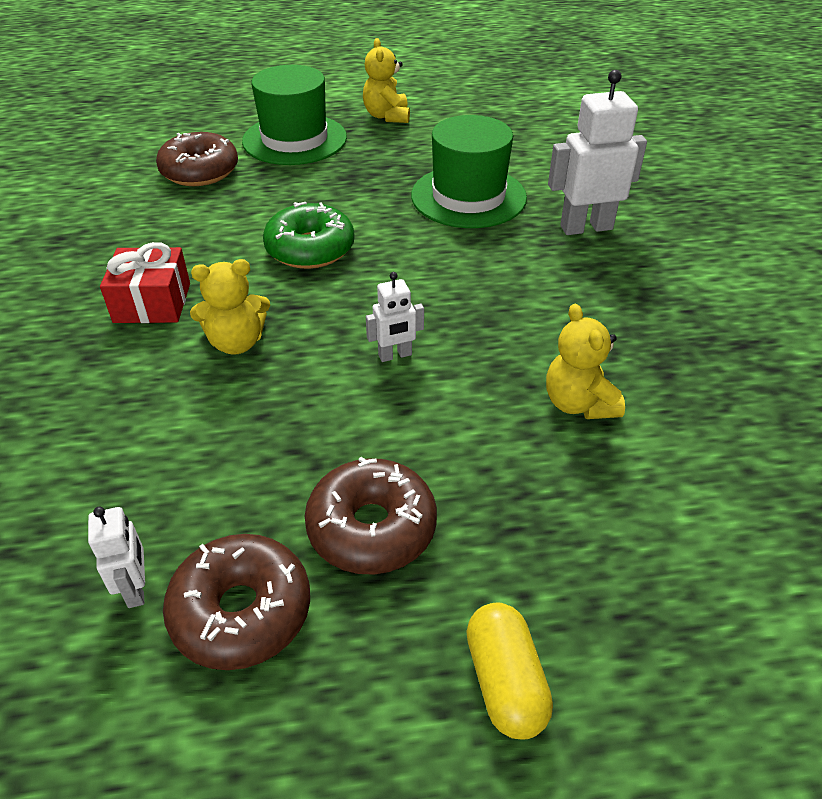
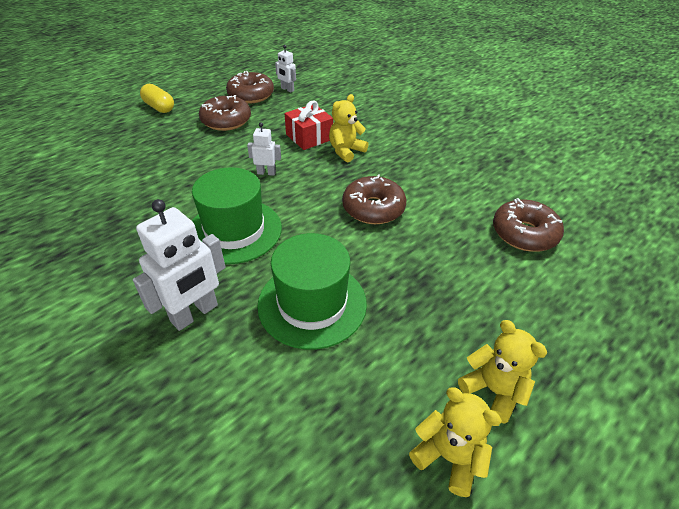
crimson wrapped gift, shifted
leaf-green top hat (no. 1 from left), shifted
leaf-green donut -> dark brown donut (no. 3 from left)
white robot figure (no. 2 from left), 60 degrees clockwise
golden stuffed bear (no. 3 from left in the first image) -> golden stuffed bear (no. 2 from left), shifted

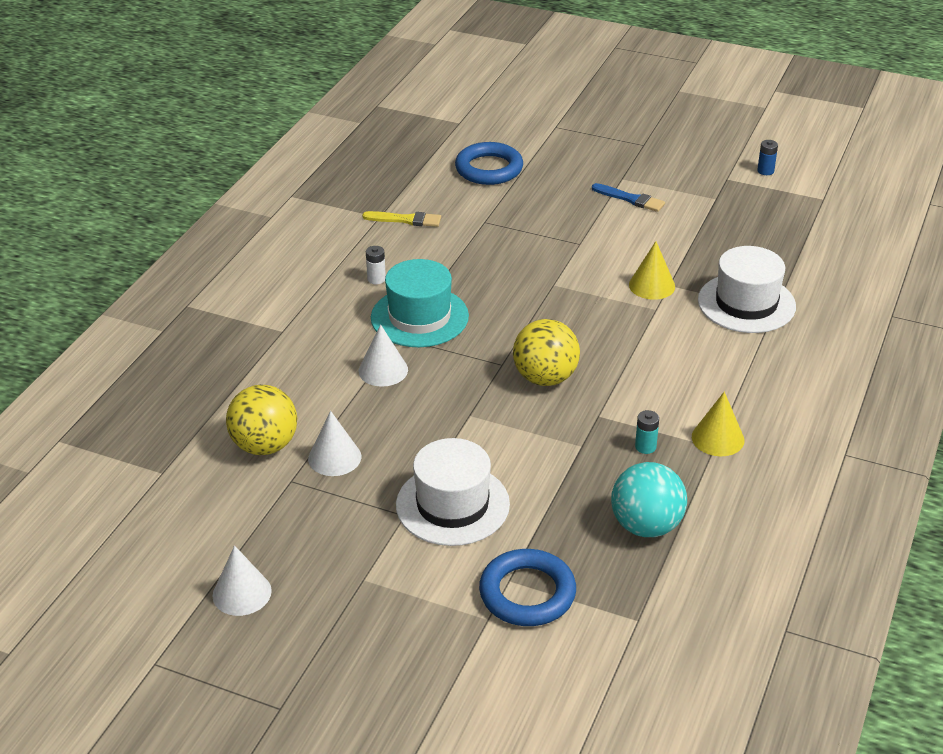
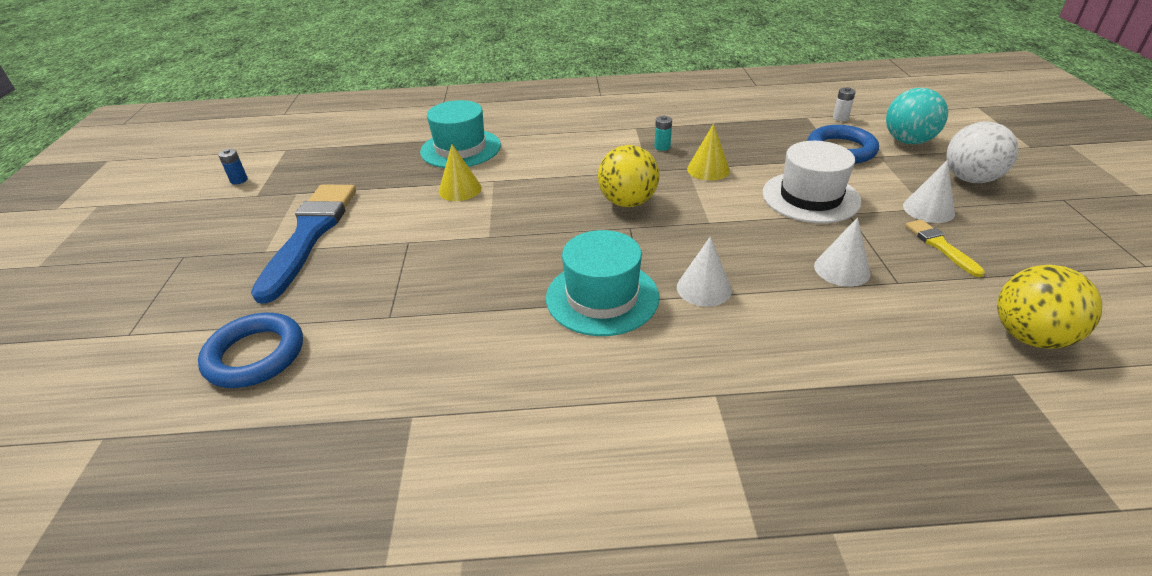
white cone shape (no. 1 from left in the first image) -> white cone shape (no. 3 from left), shifted
golden sphere (no. 1 from left in the first image) -> golden sphere (no. 2 from left), shifted
golden brush, shifted
white battery, shifted
royal blue brush, x2.19
turquoise sphere, shifted
golden cone shape (no. 2 from left), shifted
white top hat (no. 2 from left) -> turquoise top hat (no. 1 from left)
none -> white sphere

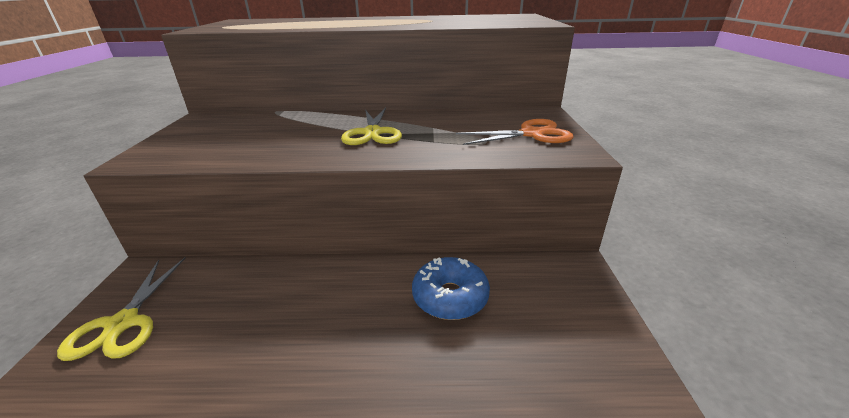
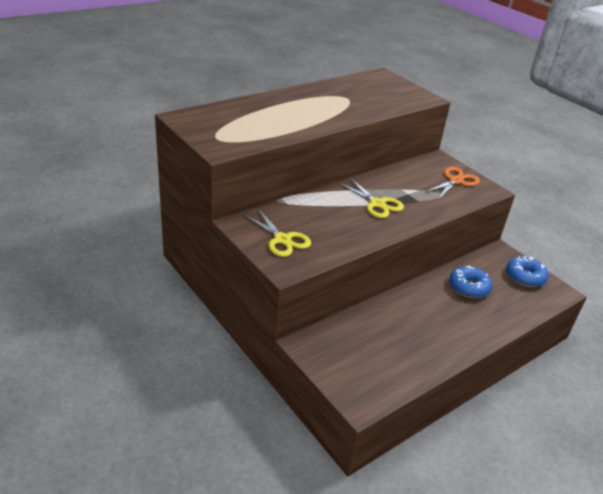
golden scissors (no. 1 from left), shifted
none -> royal blue donut (no. 2 from left)

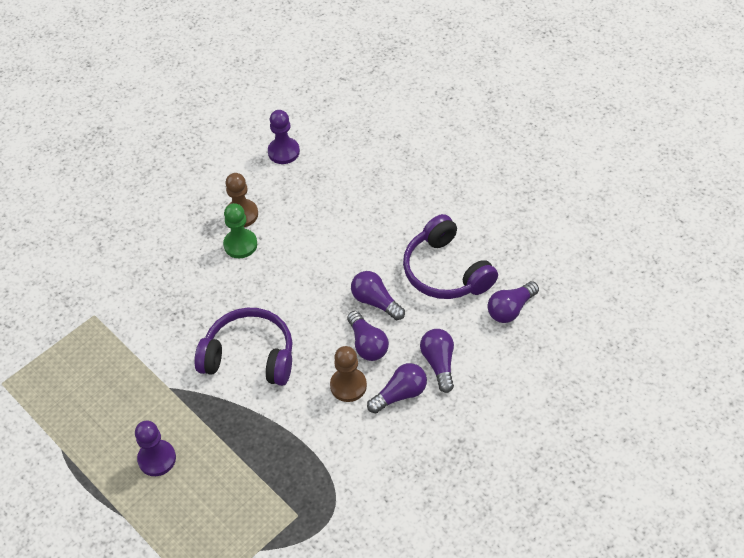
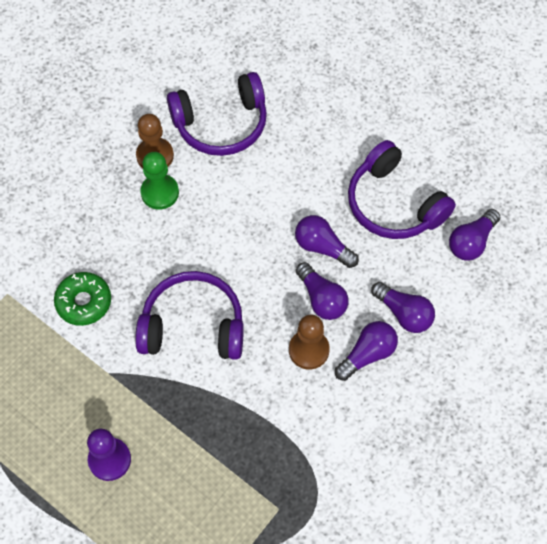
purple game pawn (no. 2 from left) -> none
purple bulb (no. 4 from left), 150 degrees clockwise
none -> leaf-green donut
none -> purple over-ear headphones (no. 2 from left)

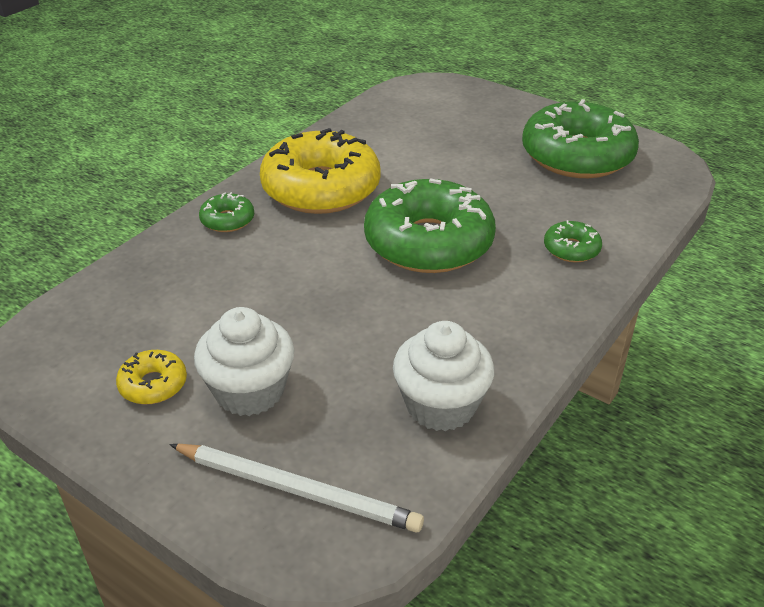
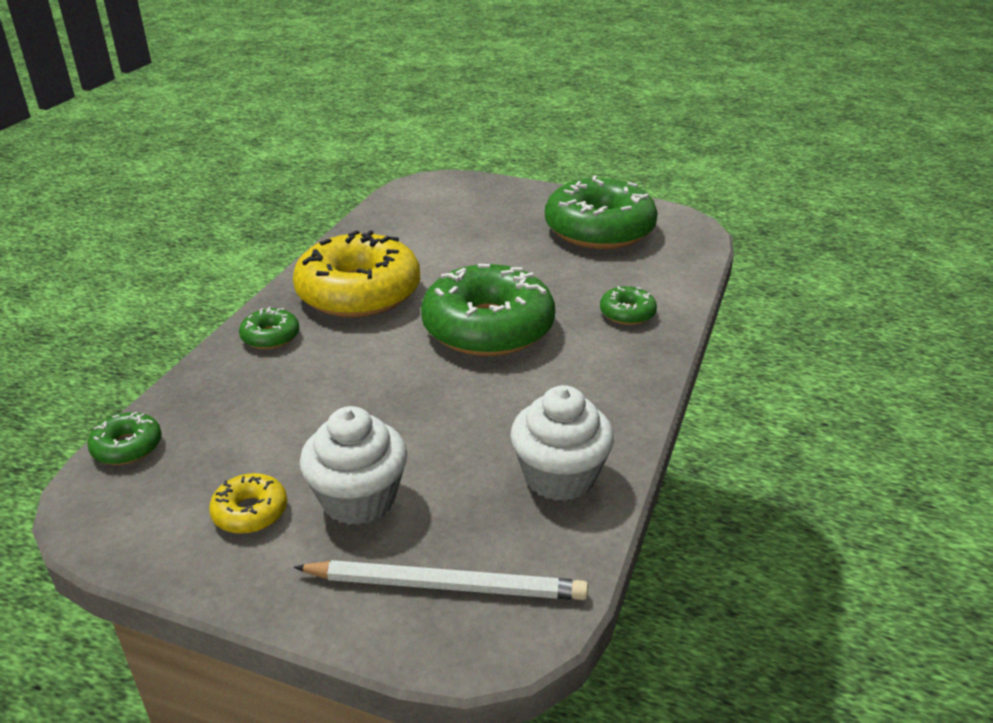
none -> leaf-green donut (no. 1 from left)

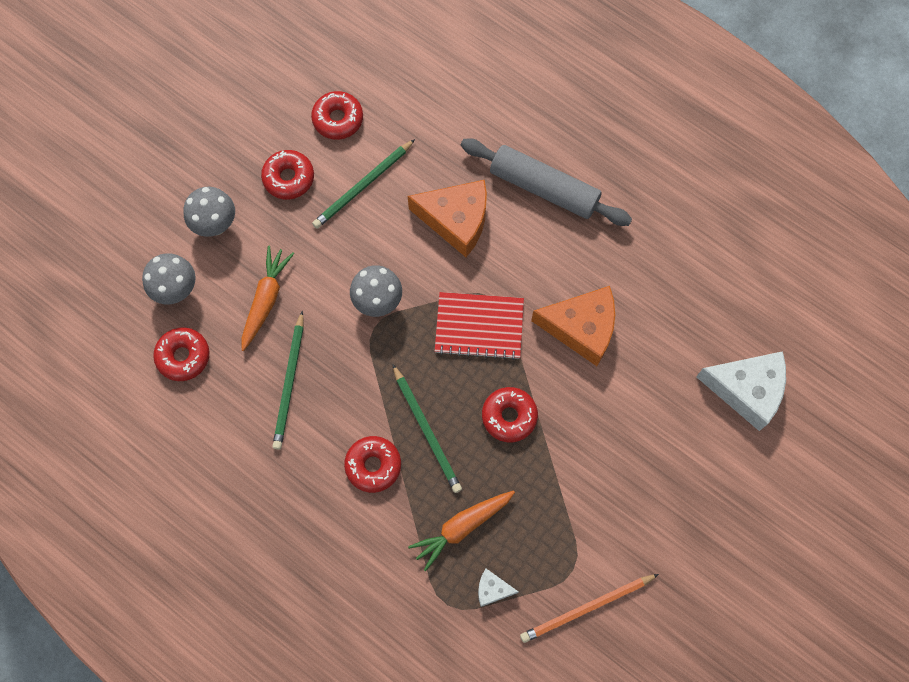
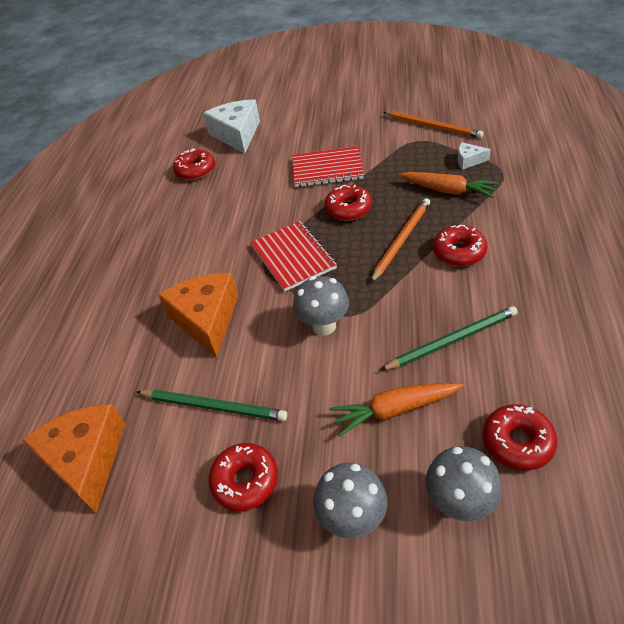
crimson donut (no. 3 from left in the first image) -> crimson donut (no. 1 from left), shifted
leaf-green pencil (no. 3 from left) -> orange pencil (no. 1 from left)
grey rolling pin -> none
white piece of cheese (no. 1 from left in the first image) -> white piece of cheese (no. 2 from left), 120 degrees clockwise
orange piece of cheese (no. 2 from left in the first image) -> orange piece of cheese (no. 1 from left), shifted
none -> crimson notebook (no. 2 from left)

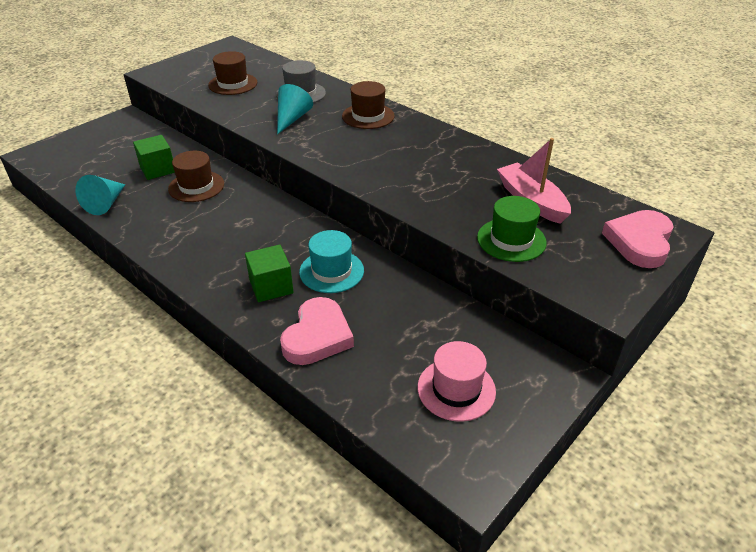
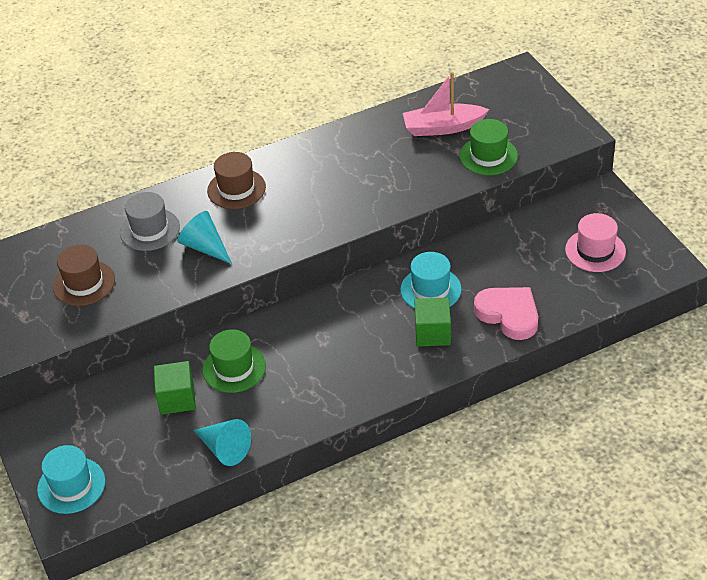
dark brown top hat (no. 1 from left) -> leaf-green top hat (no. 1 from left)
rose-pink love heart (no. 2 from left) -> none
none -> turquoise top hat (no. 1 from left)

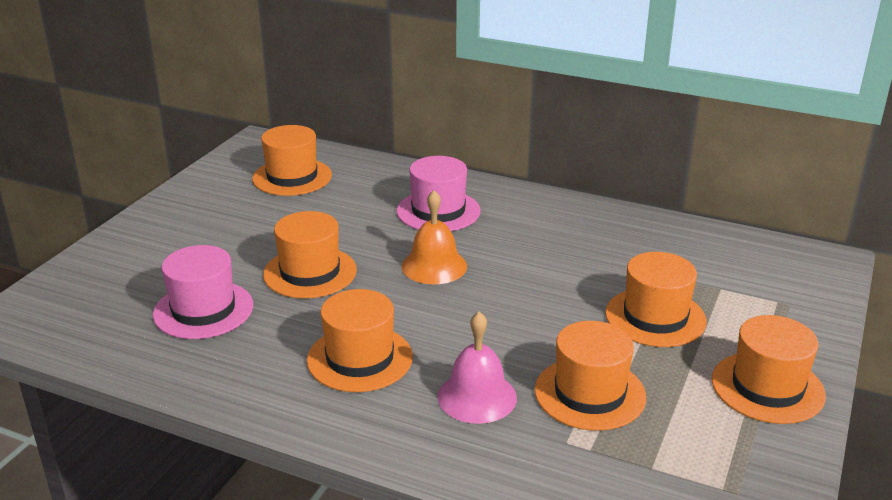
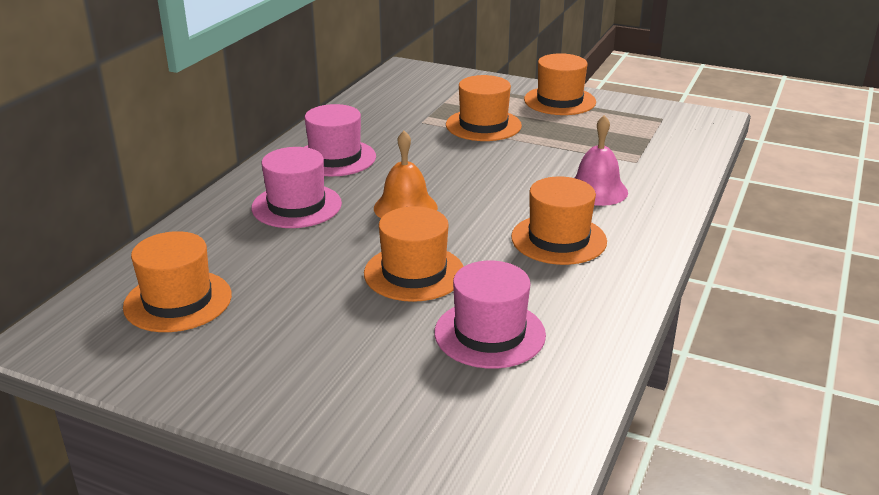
orange top hat (no. 4 from left) -> none
none -> rose-pink top hat (no. 2 from left)

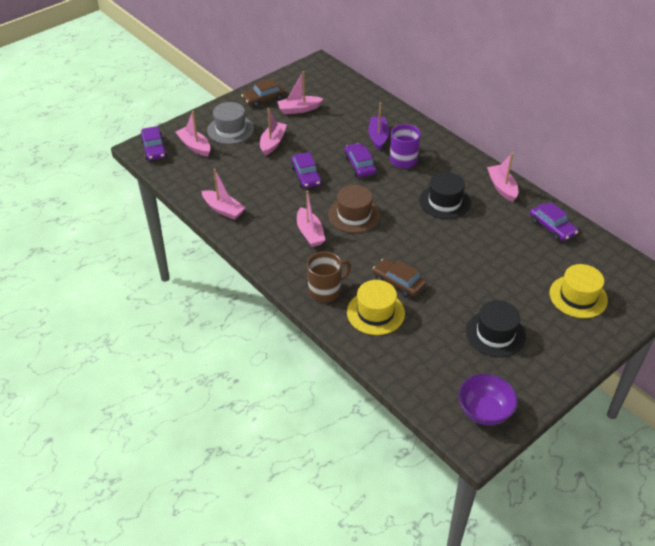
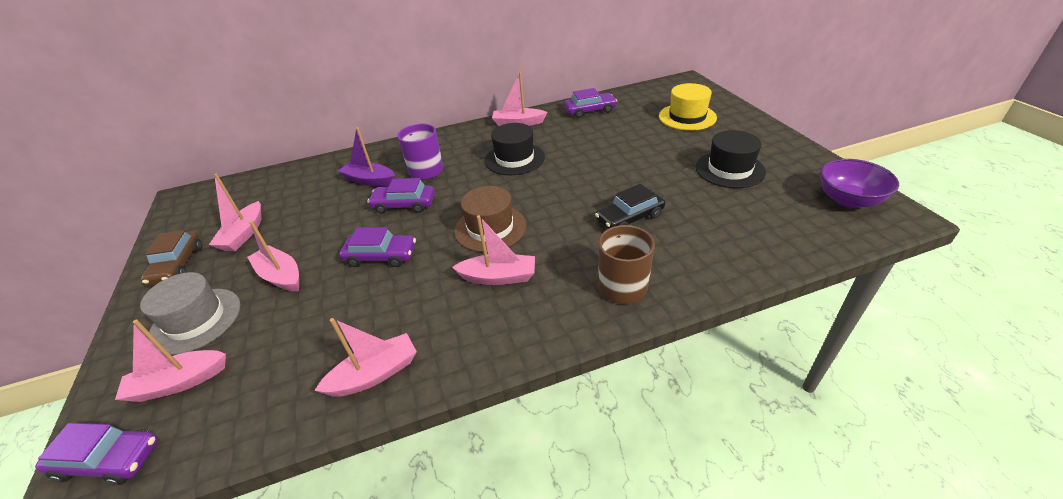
golden top hat (no. 1 from left) -> none
dark brown automobile (no. 2 from left) -> ebony automobile

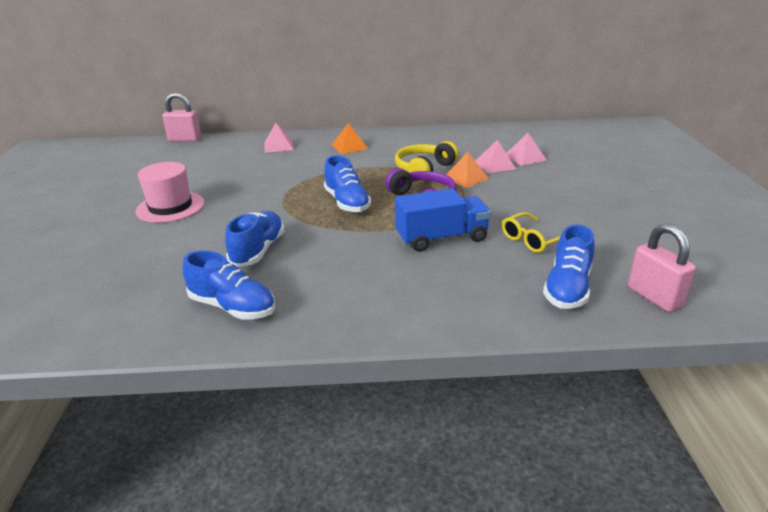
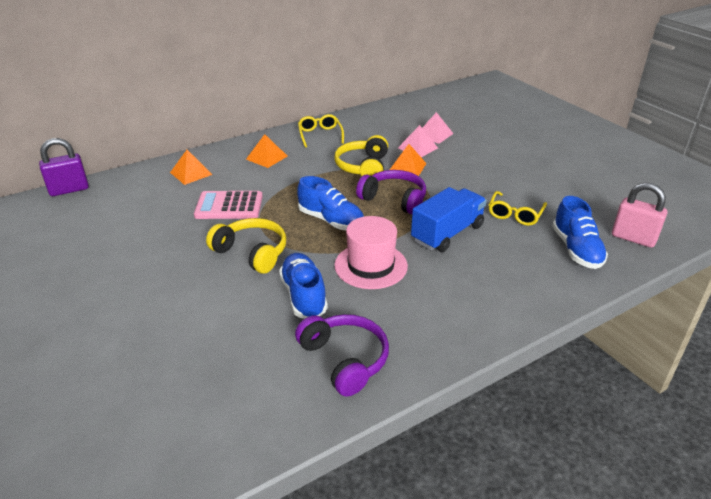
rose-pink top hat, shifted
rose-pink small lock (no. 1 from left) -> purple small lock
royal blue sneaker (no. 1 from left) -> purple over-ear headphones (no. 1 from left)
rose-pink solid pyramid (no. 1 from left) -> orange solid pyramid (no. 1 from left)
none -> rose-pink calculator
none -> golden over-ear headphones (no. 1 from left)
none -> golden glasses (no. 1 from left)

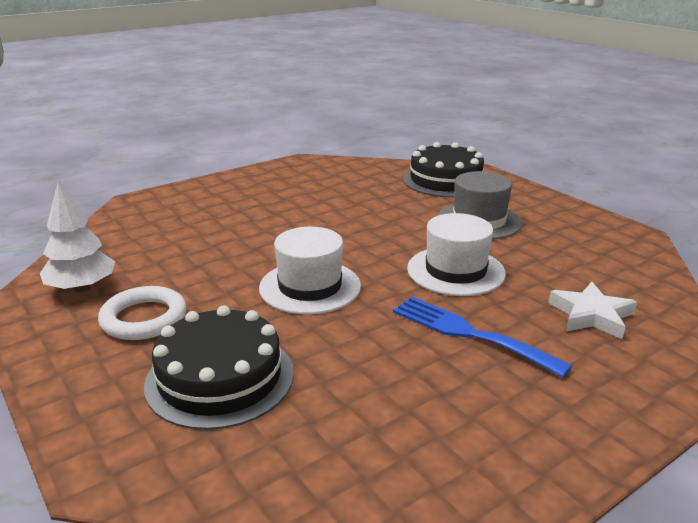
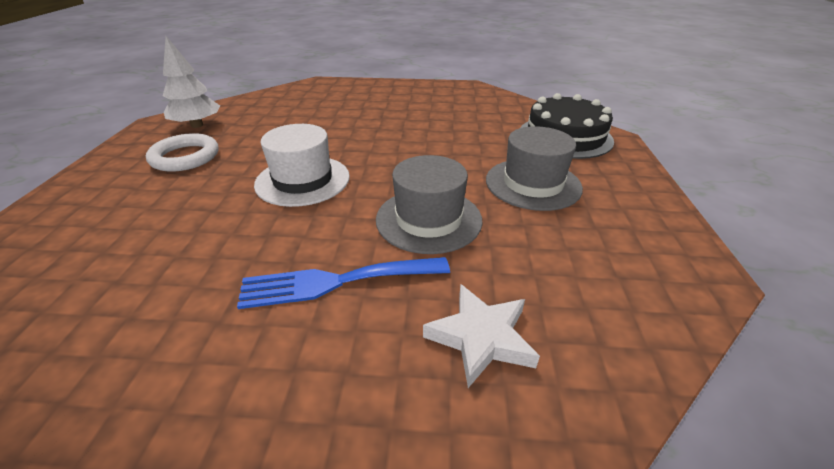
ebony layer cake (no. 1 from left) -> none
royal blue fork, 90 degrees counterclockwise
white top hat (no. 2 from left) -> grey top hat (no. 1 from left)

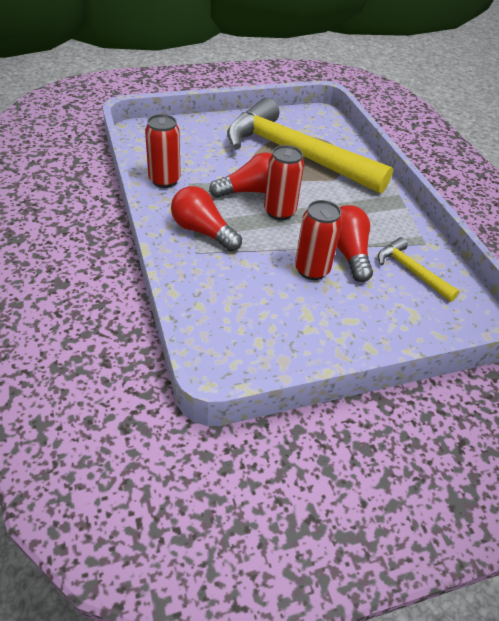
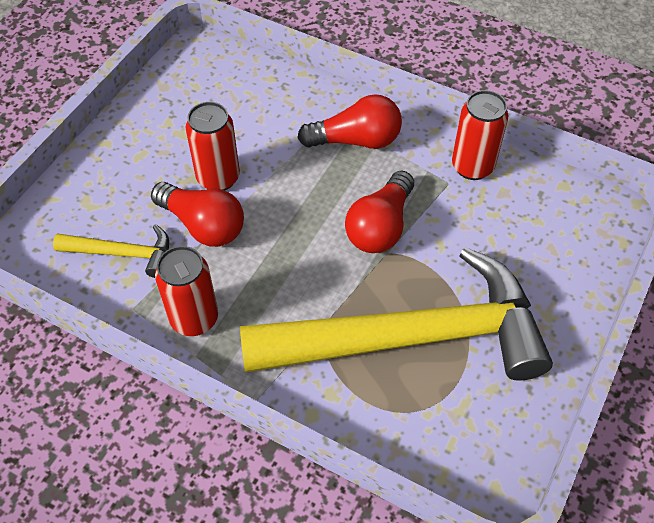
crimson can (no. 2 from left in the first image) -> crimson can (no. 1 from left), shifted

